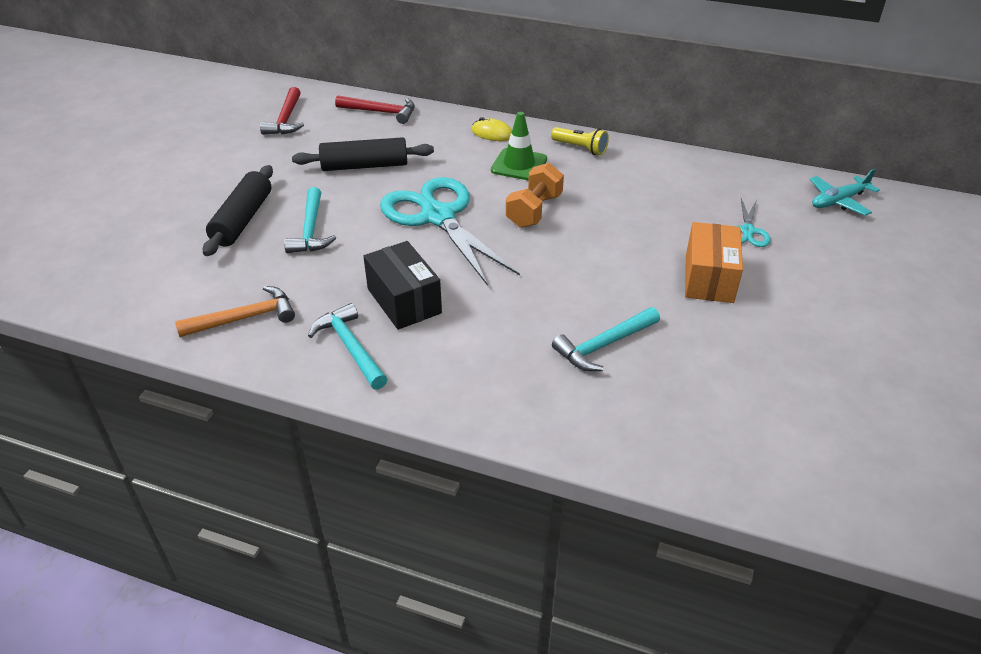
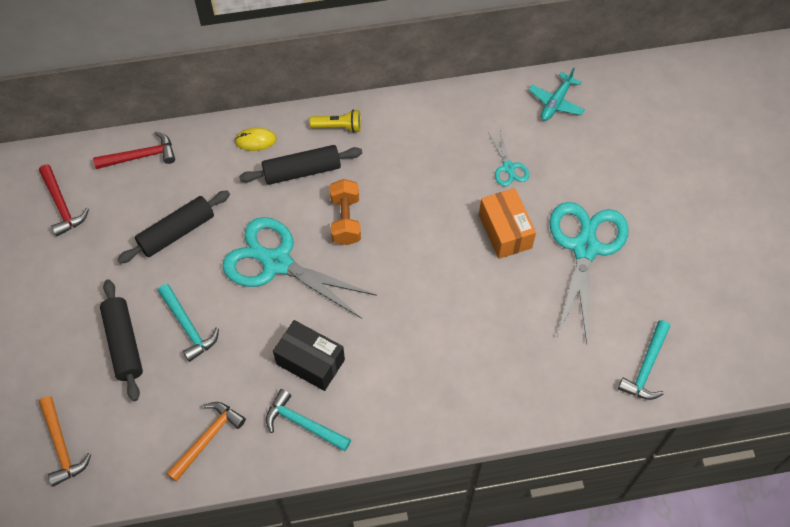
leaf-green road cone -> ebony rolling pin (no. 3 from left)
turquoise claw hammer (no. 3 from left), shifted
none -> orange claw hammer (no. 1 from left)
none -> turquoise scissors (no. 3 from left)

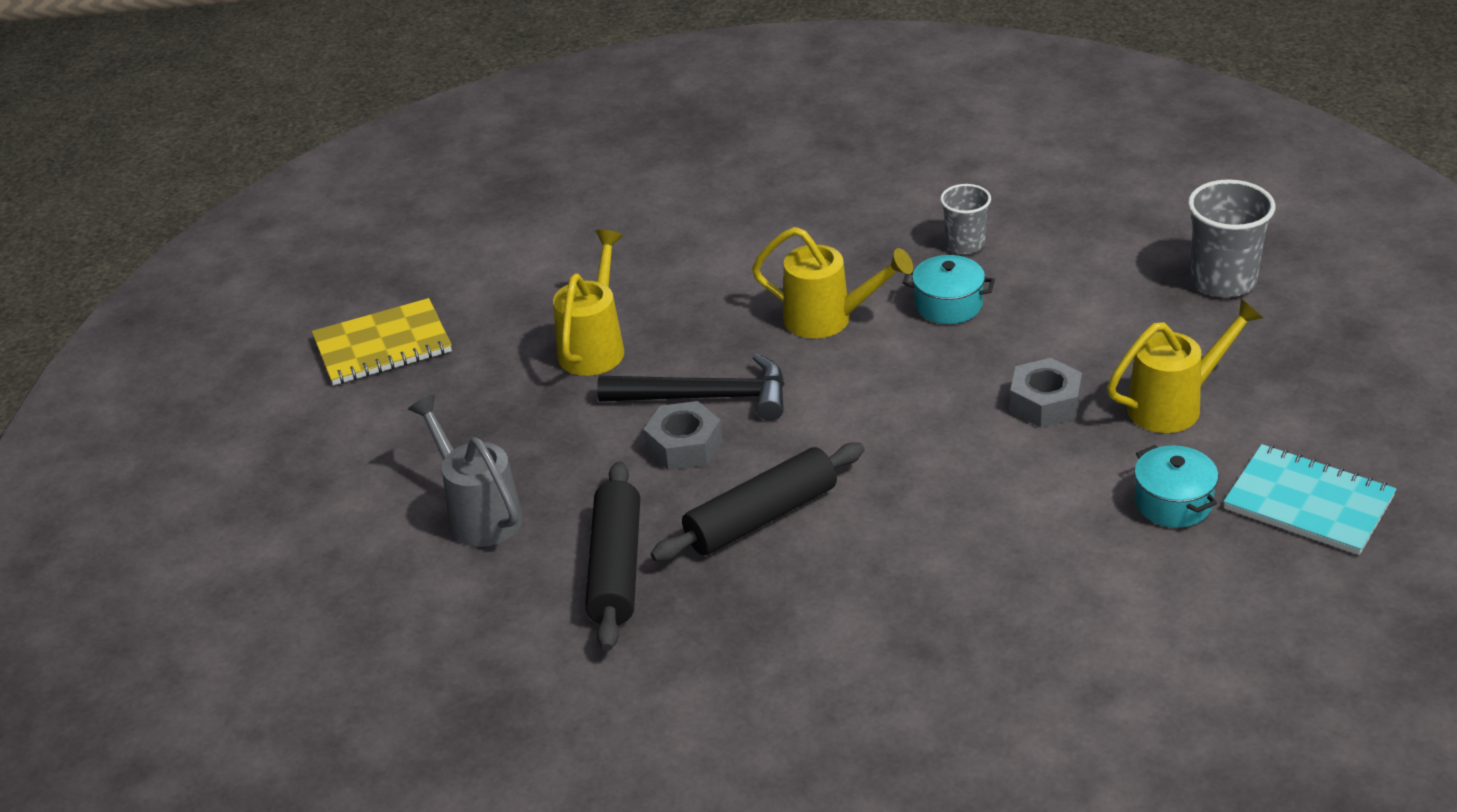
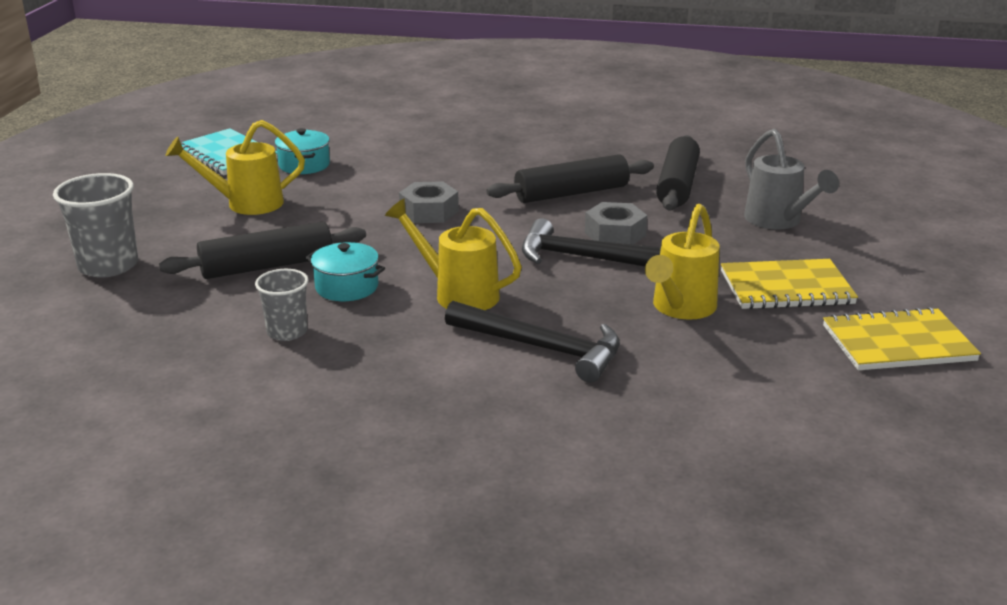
grey hexagon nut (no. 2 from left in the first image) -> grey hexagon nut (no. 1 from left), shifted
none -> ebony rolling pin (no. 1 from left)
none -> ebony claw hammer (no. 1 from left)
none -> golden notebook (no. 1 from left)

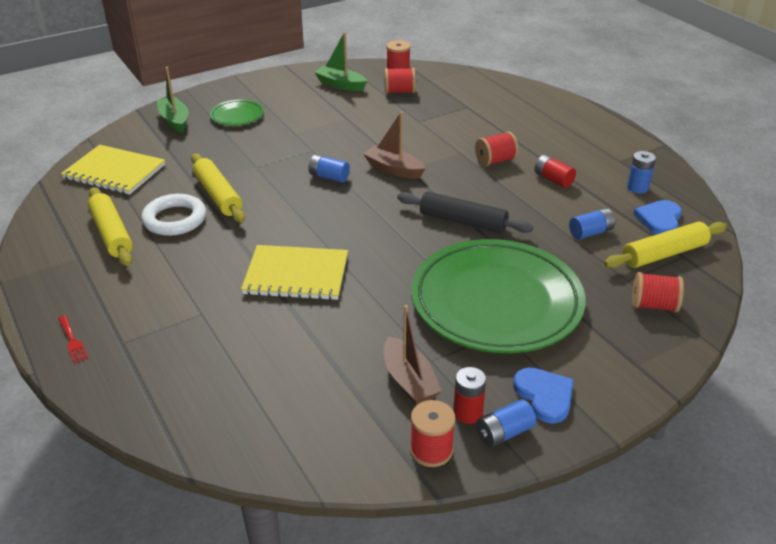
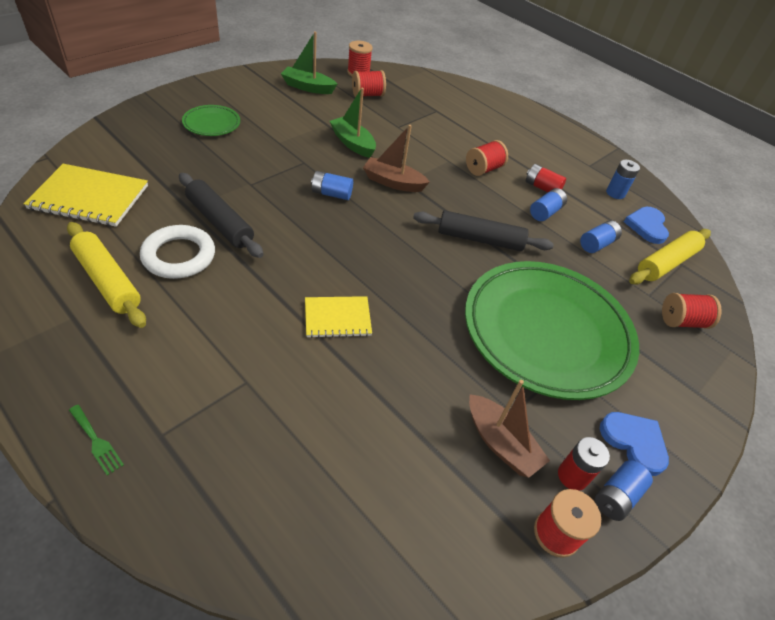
crimson fork -> leaf-green fork
leaf-green sailboat (no. 1 from left in the first image) -> leaf-green sailboat (no. 2 from left), shifted
golden rolling pin (no. 2 from left) -> ebony rolling pin (no. 1 from left)
golden notebook (no. 2 from left), x0.62
none -> royal blue battery (no. 2 from left)

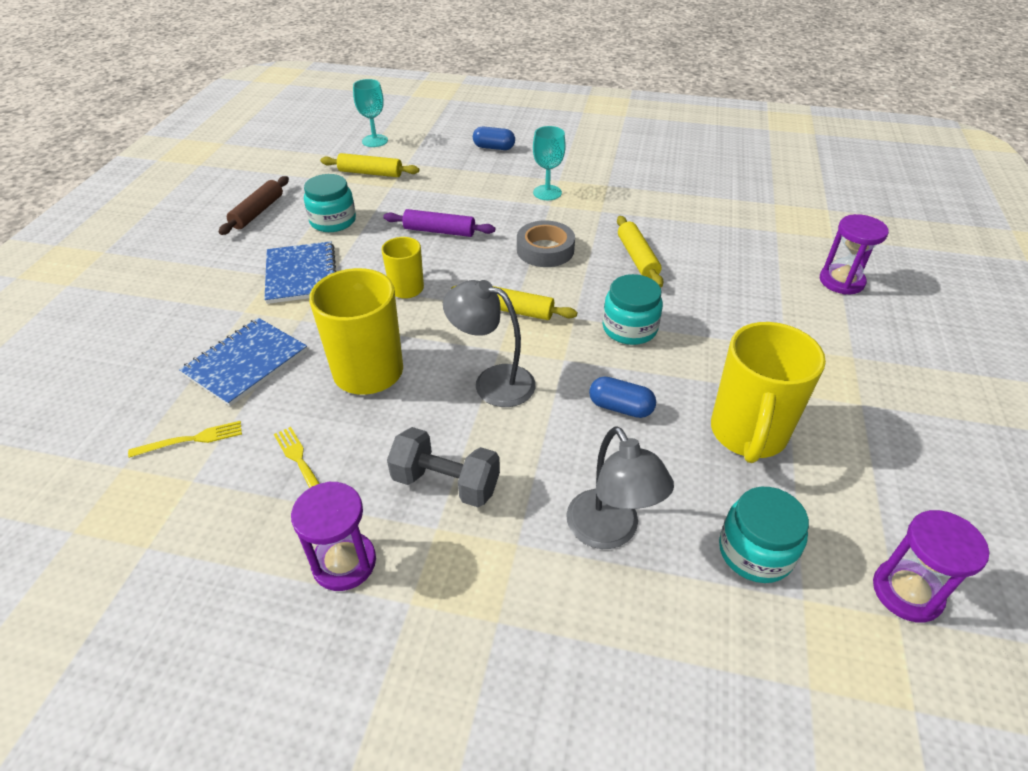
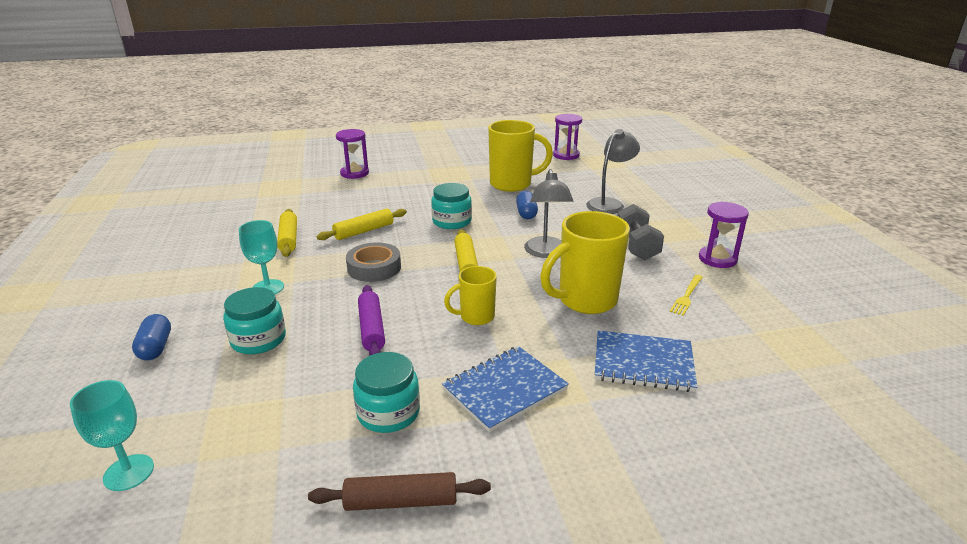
golden fork (no. 1 from left) -> none
golden rolling pin (no. 1 from left), shifted
turquoise jar (no. 3 from left in the first image) -> turquoise jar (no. 1 from left), shifted

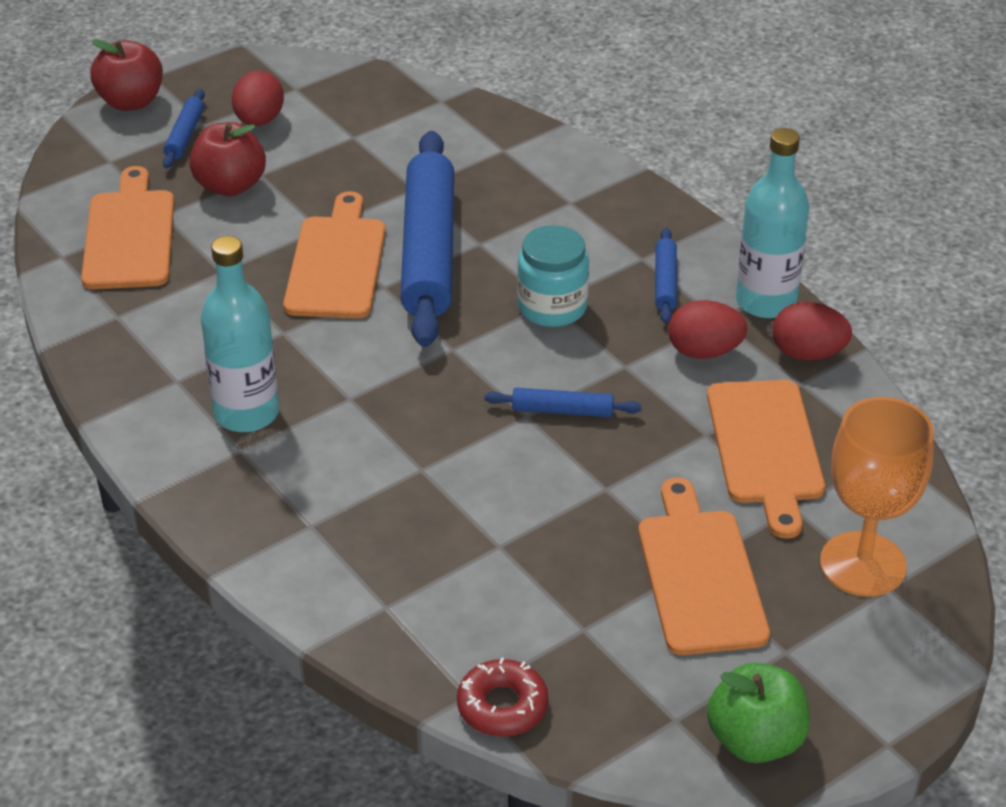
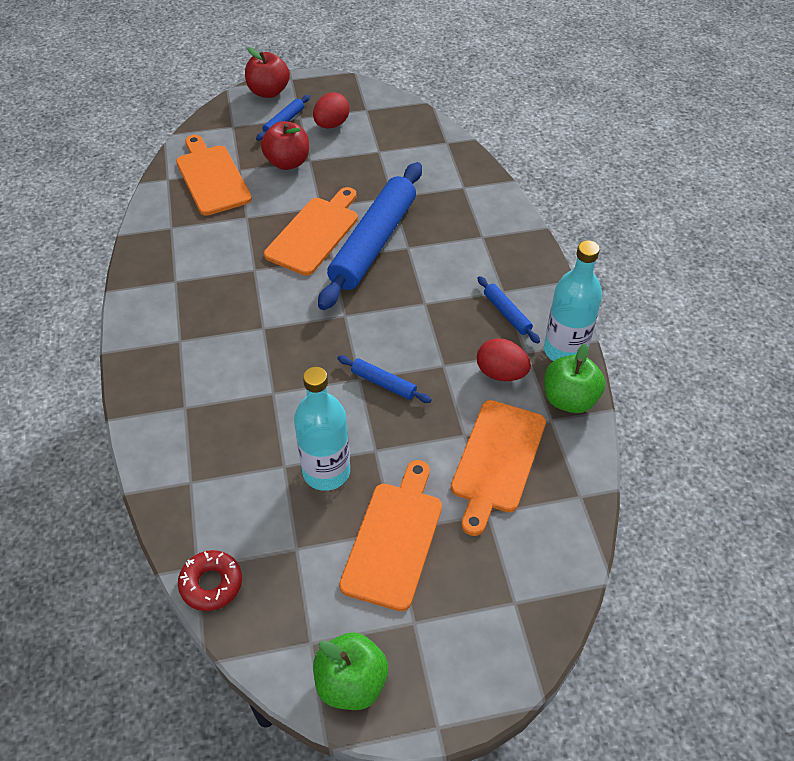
orange chopping board (no. 1 from left), 45 degrees counterclockwise
turquoise flask (no. 1 from left), shifted
turquoise jar -> none
royal blue rolling pin (no. 4 from left), 60 degrees counterclockwise
crimson egg shape (no. 3 from left) -> leaf-green apple fruit (no. 2 from left)
orange wine glass -> none

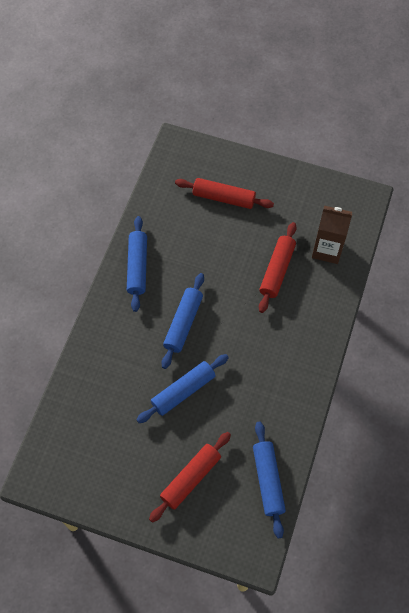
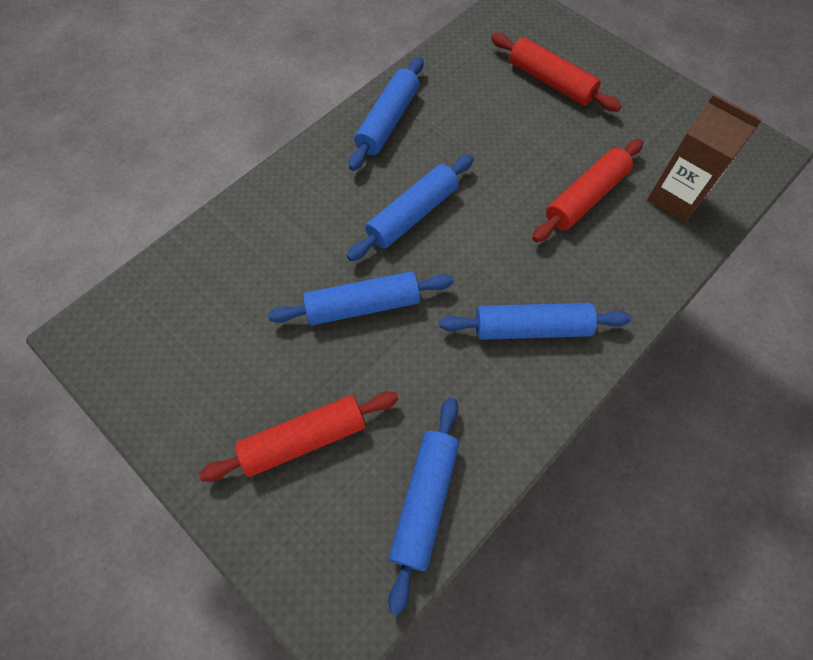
none -> royal blue rolling pin (no. 5 from left)

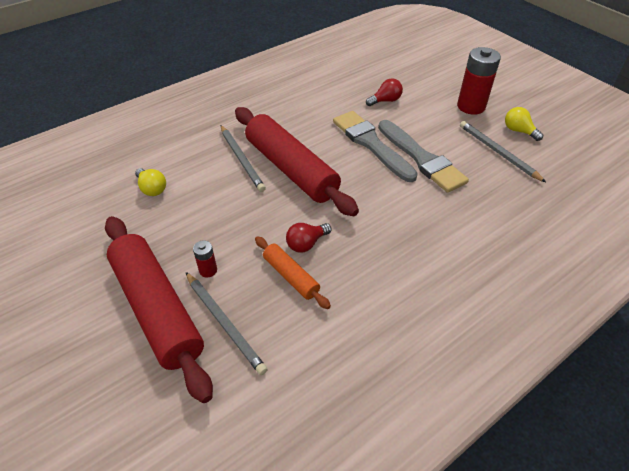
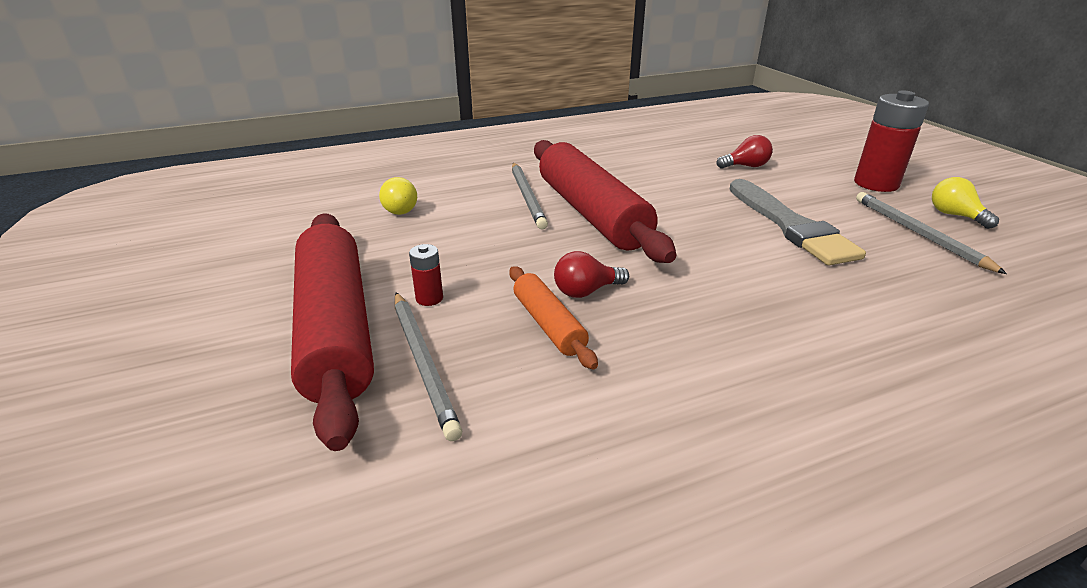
grey brush (no. 1 from left) -> none

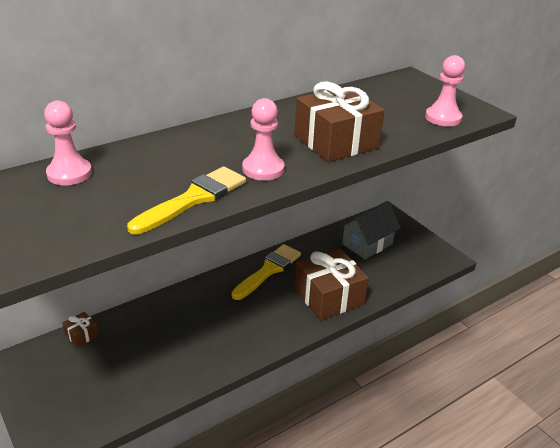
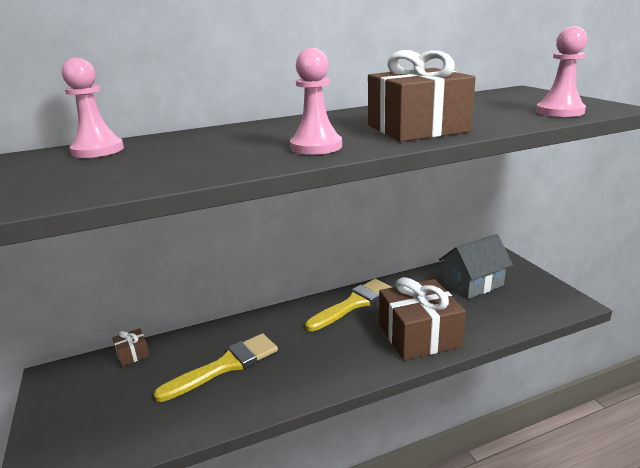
golden brush (no. 1 from left), shifted

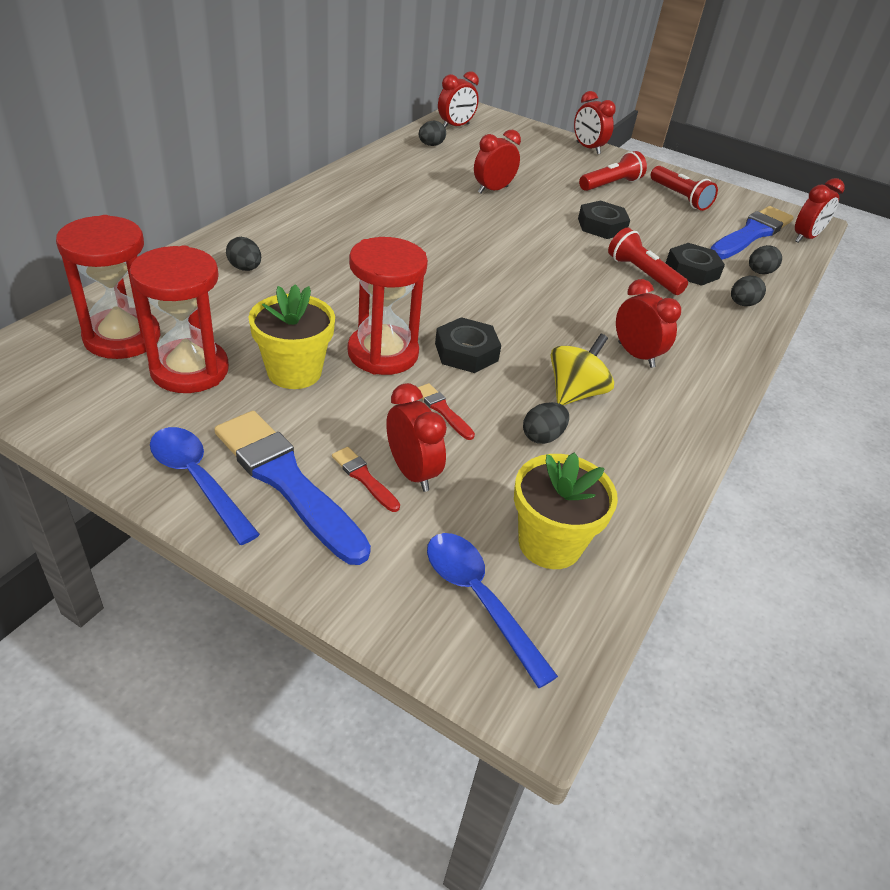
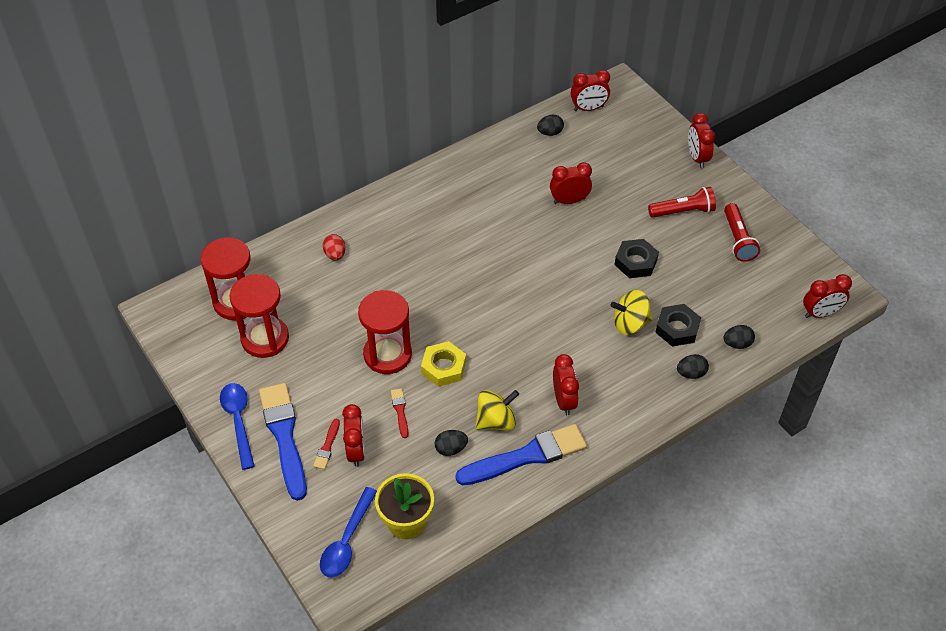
ebony egg shape (no. 1 from left) -> crimson egg shape
golden plant pot (no. 1 from left) -> none
crimson brush (no. 1 from left), 150 degrees counterclockwise
royal blue teaspoon (no. 2 from left), 150 degrees counterclockwise
ebony hexagon nut (no. 1 from left) -> golden hexagon nut
crimson flashlight (no. 2 from left) -> golden toy top (no. 2 from left)
royal blue brush (no. 2 from left), shifted

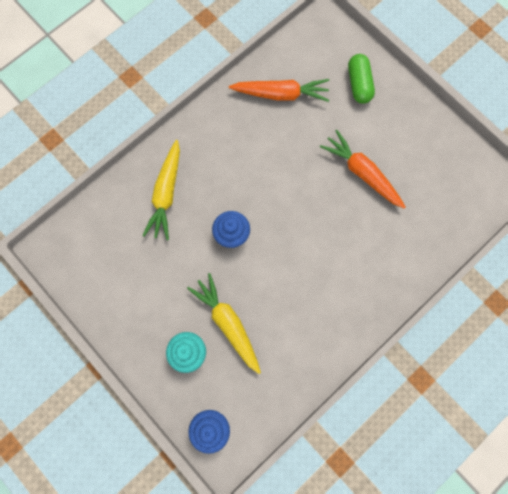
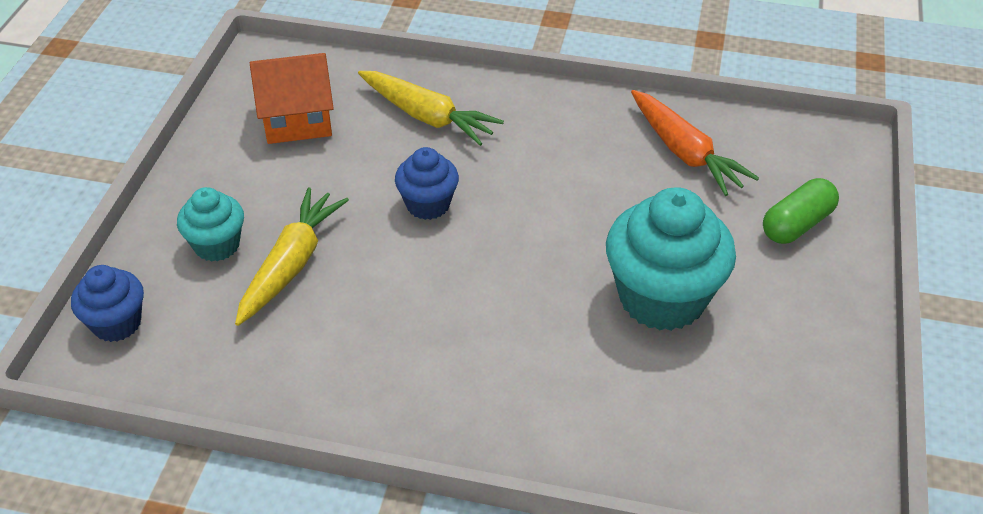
golden toy carrot (no. 1 from left in the first image) -> golden toy carrot (no. 2 from left), 120 degrees counterclockwise
orange toy carrot (no. 2 from left) -> turquoise cupcake (no. 2 from left)
none -> orange house

